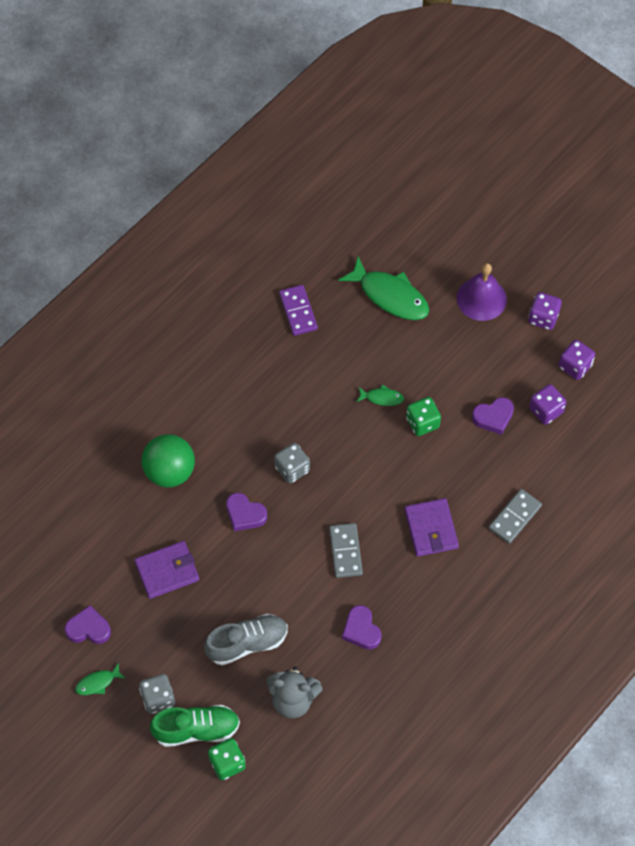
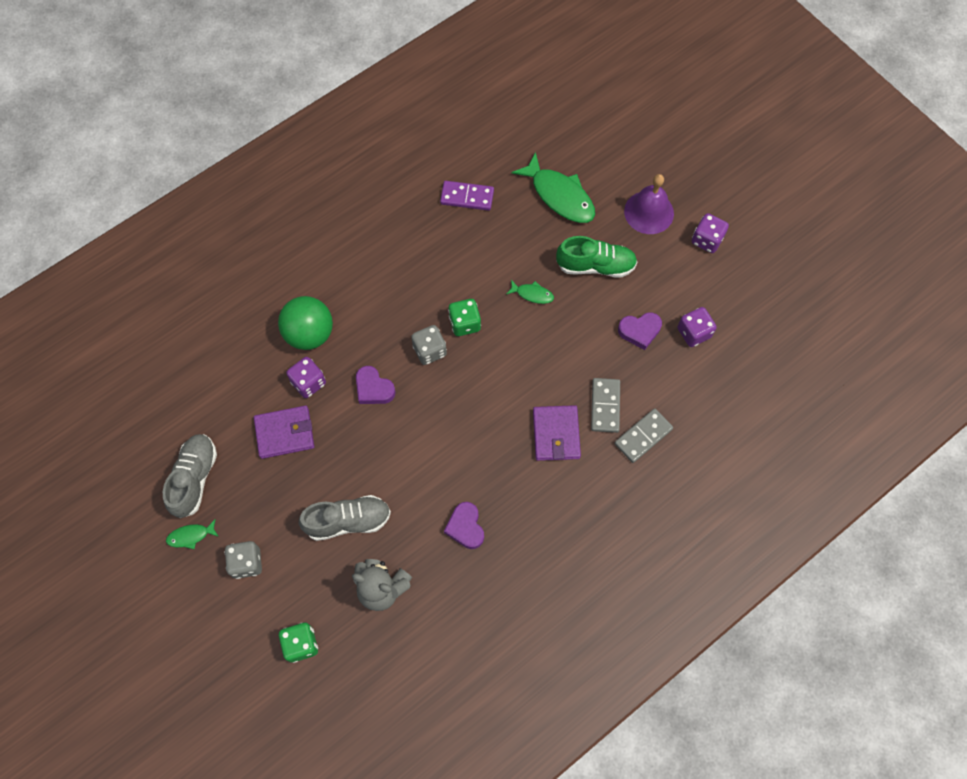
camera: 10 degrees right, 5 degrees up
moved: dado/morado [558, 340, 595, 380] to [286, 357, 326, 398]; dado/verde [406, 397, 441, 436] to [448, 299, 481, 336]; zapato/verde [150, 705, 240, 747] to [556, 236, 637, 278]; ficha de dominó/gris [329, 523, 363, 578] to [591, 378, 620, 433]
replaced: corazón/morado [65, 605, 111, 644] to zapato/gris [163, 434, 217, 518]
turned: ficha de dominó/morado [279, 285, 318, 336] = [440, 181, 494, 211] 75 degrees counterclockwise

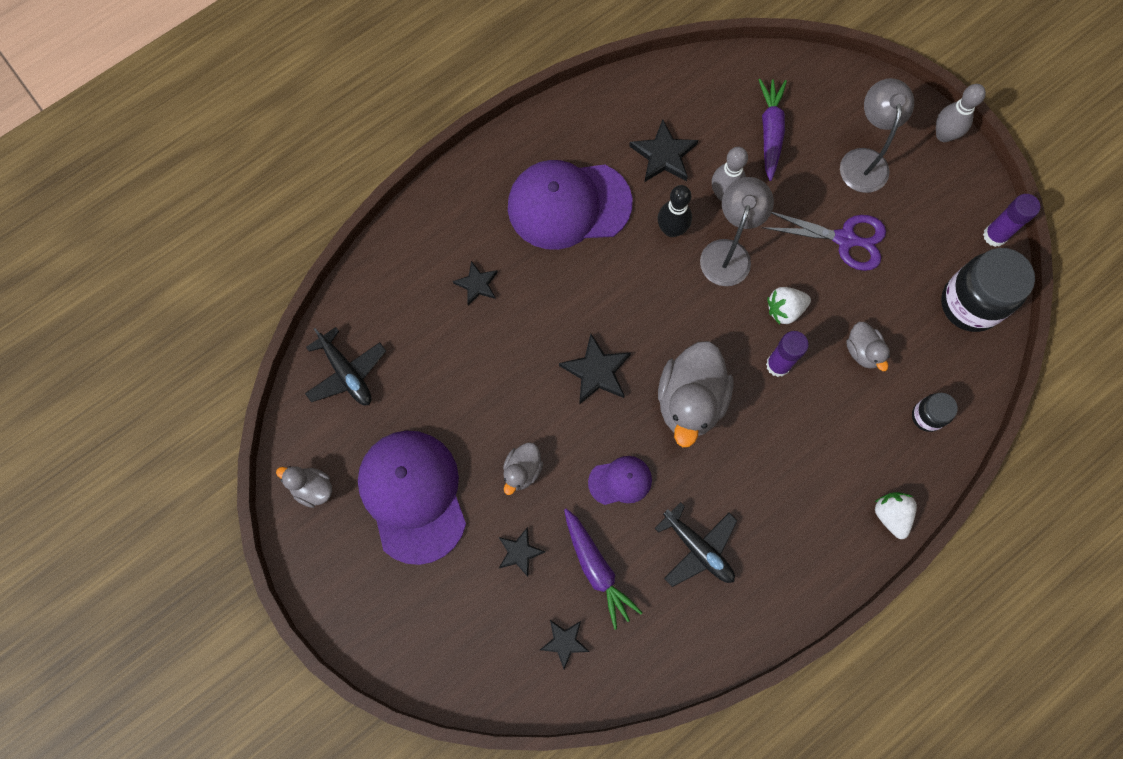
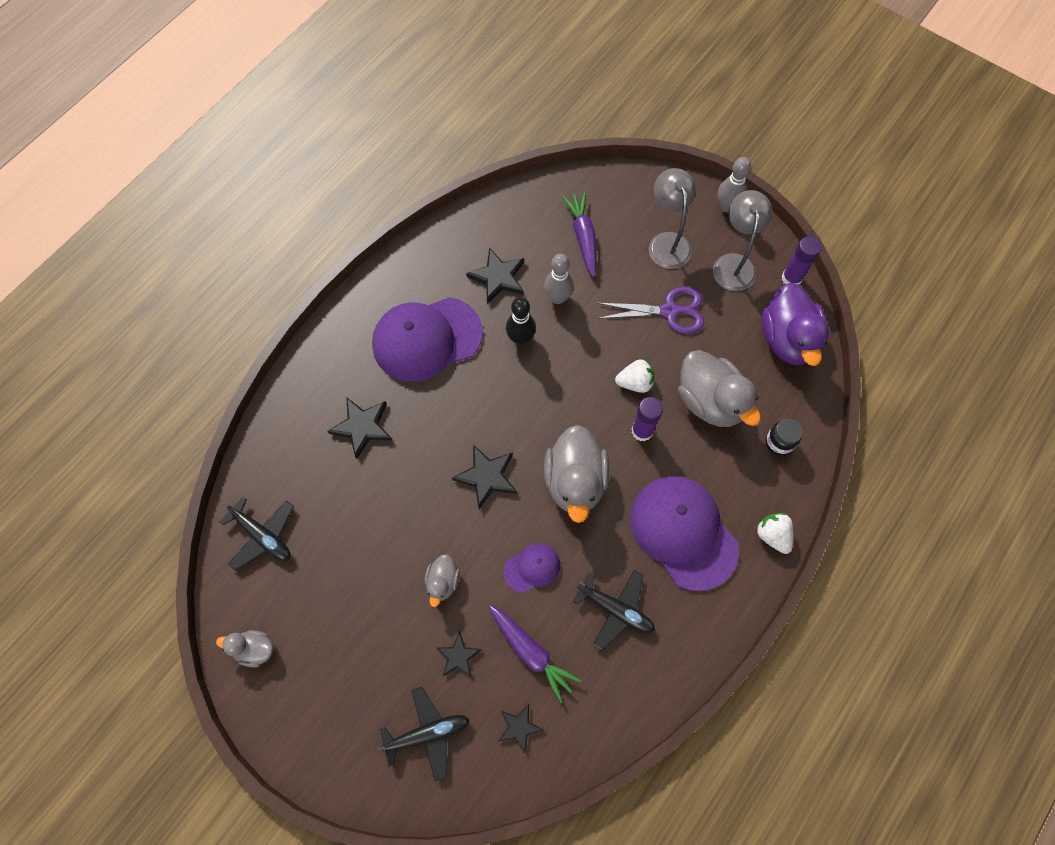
camera: 15 degrees left, 5 degrees down
added: avión/negro [377, 687, 470, 782]
moved: gorra/morado [358, 431, 466, 565] to [630, 476, 739, 591]; lámpara/gris [700, 177, 774, 286] to [713, 190, 772, 291]
replaced: tarro/negro [941, 248, 1035, 332] to pato/morado [762, 283, 829, 366]
turned: fresa/blanco [767, 287, 811, 325] = [615, 359, 655, 393] 150 degrees counterclockwise
resized: estrella/negro [453, 261, 498, 305] = [327, 397, 393, 459] x1.55; pato/gris [846, 322, 890, 371] = [678, 350, 761, 427] x1.97

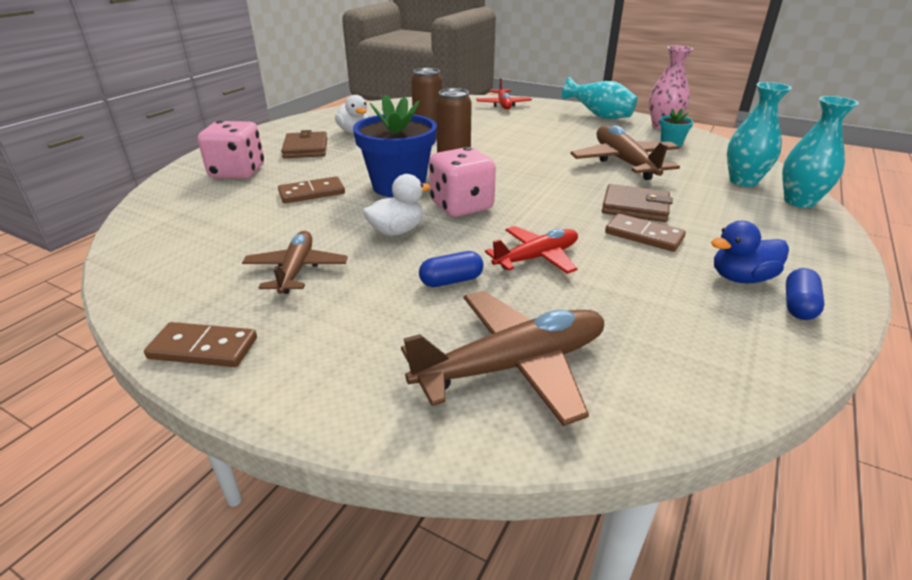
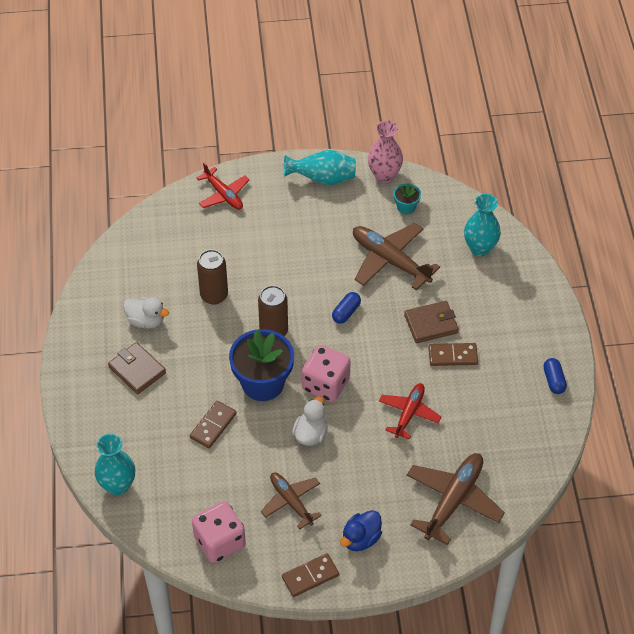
camera: 35 degrees left, 20 degrees up
moved: florero/turquesa [782, 96, 859, 208] to [95, 434, 135, 495]; dado/rosa [198, 120, 264, 179] to [192, 501, 246, 563]; cápsula/azul [419, 251, 484, 287] to [332, 292, 361, 324]; pato/azul [711, 221, 789, 283] to [340, 510, 382, 551]

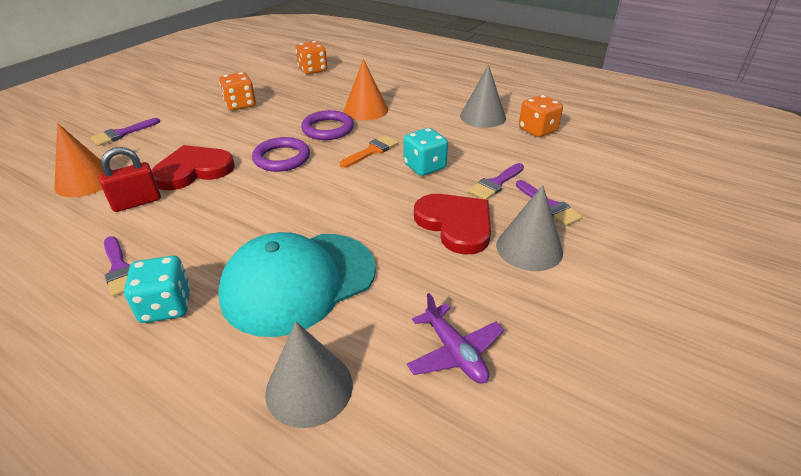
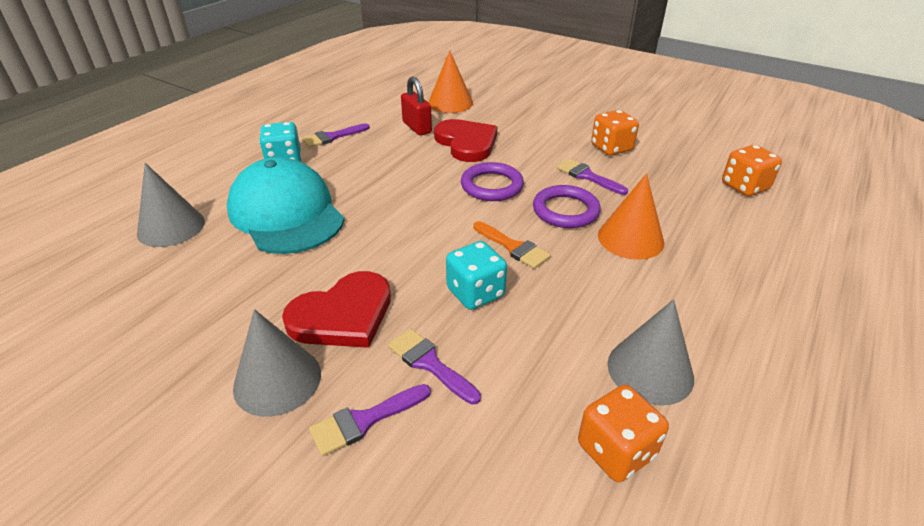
camera: 90 degrees right, 0 degrees up
removed: avión/morado [407, 293, 504, 384]
moved: pincel/morado [90, 118, 160, 146] to [557, 159, 628, 195]

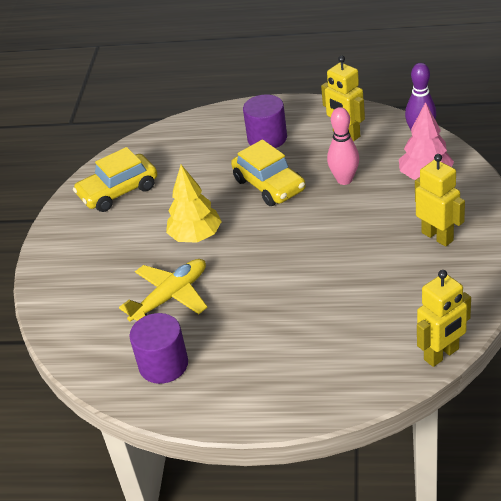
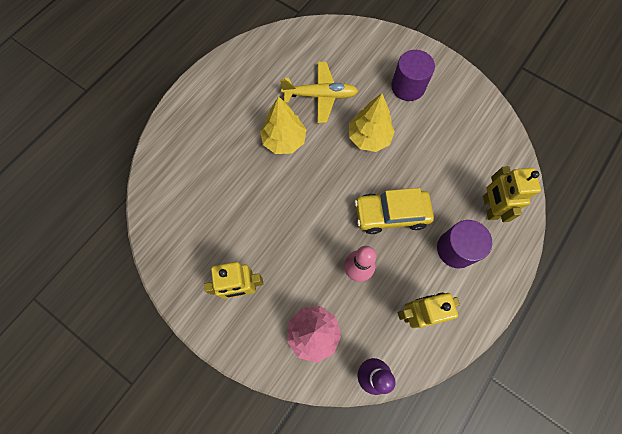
camera: 115 degrees right, 30 degrees up
removed: coche/amarillo [73, 147, 157, 212]
added: árbol/amarillo [260, 96, 306, 154]
moved: cilindro/morado [130, 313, 188, 384] to [391, 50, 435, 101]; robot/amarillo [417, 270, 471, 367] to [483, 166, 541, 222]
turned: avión/amarillo [119, 259, 208, 322] = [280, 62, 358, 123] 75 degrees counterclockwise

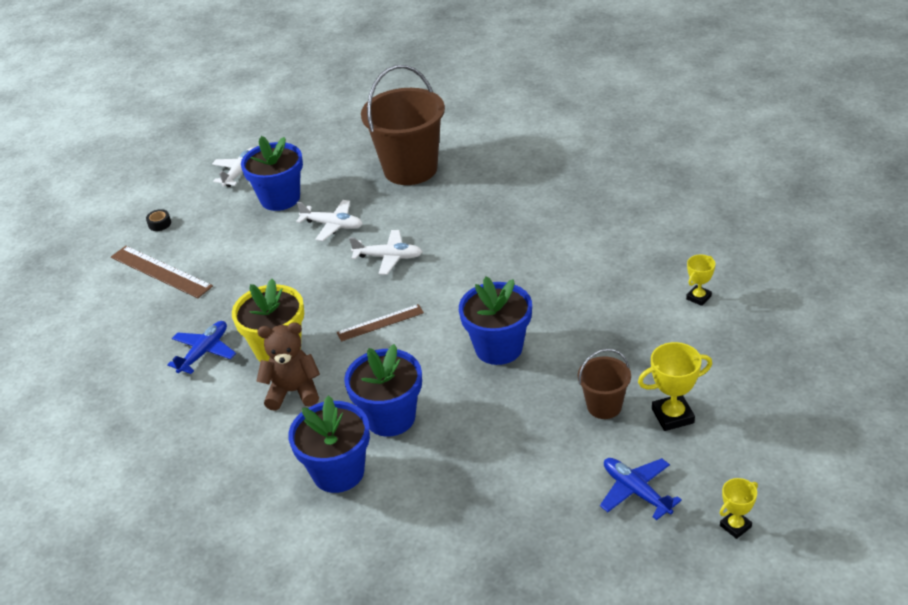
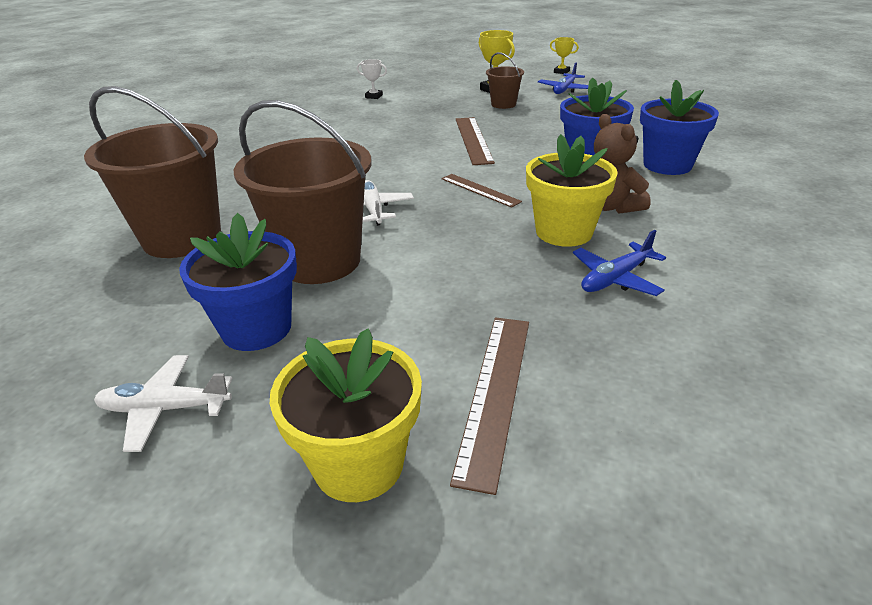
camera: 115 degrees left, 5 degrees down
replaced: avión/blanco [296, 200, 363, 241] to balde/marrón [234, 100, 372, 284]; cinta adhesiva/negro [146, 209, 171, 231] to maceta/amarillo [270, 328, 422, 502]; maceta/azul [459, 276, 532, 365] to regla/marrón [456, 117, 495, 165]
recoloured: trofeo/amarillo [686, 254, 715, 306] to trofeo/blanco [357, 59, 387, 99]
turned: avión/azul [167, 321, 236, 374] = [573, 230, 666, 296] 45 degrees counterclockwise

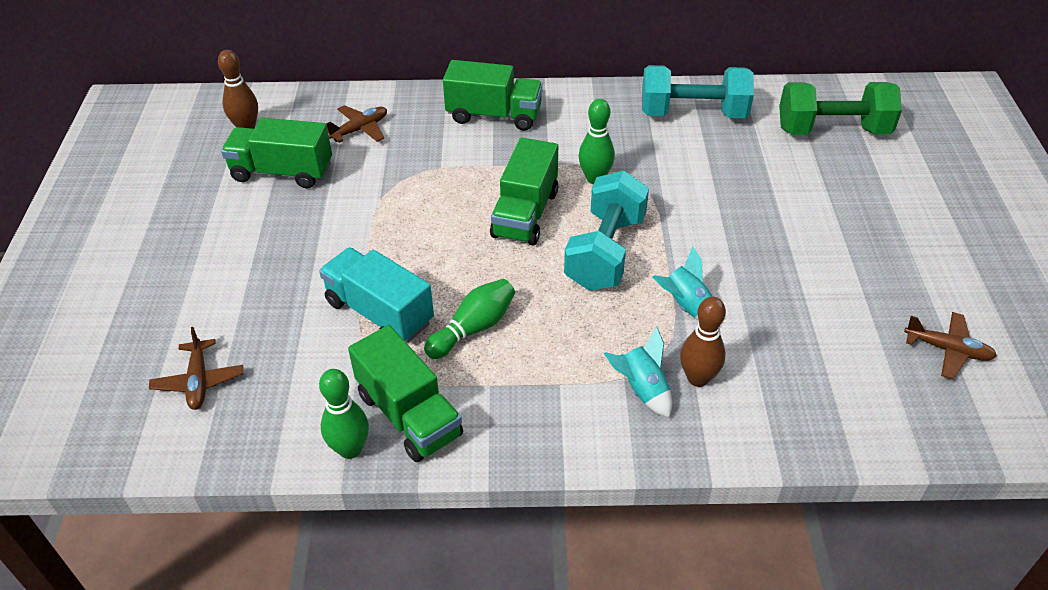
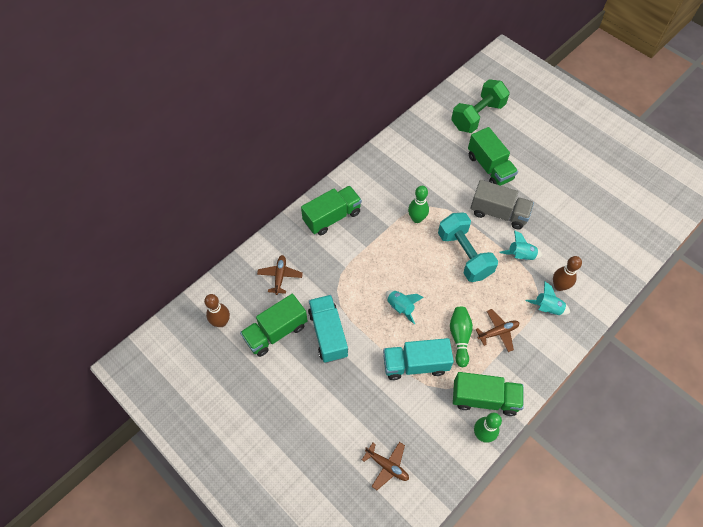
camera: 45 degrees left, 15 degrees up
removed: mancuerna/turquesa [642, 65, 754, 118]
added: camión/turquesa [308, 295, 348, 363]; cohete/turquesa [385, 290, 424, 324]; camión/gris [470, 180, 534, 229]
moved: camión/verde [490, 138, 558, 245] to [468, 127, 518, 186]; avión/marrón [904, 312, 997, 379] to [475, 309, 519, 352]

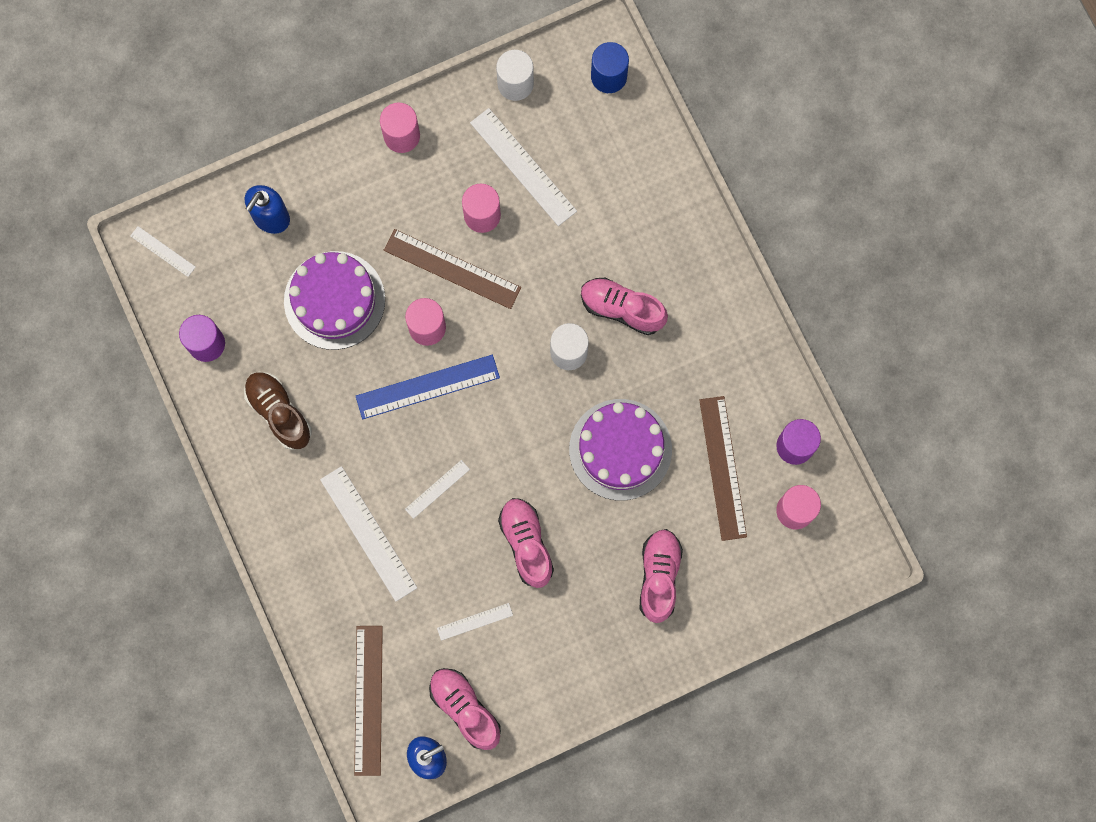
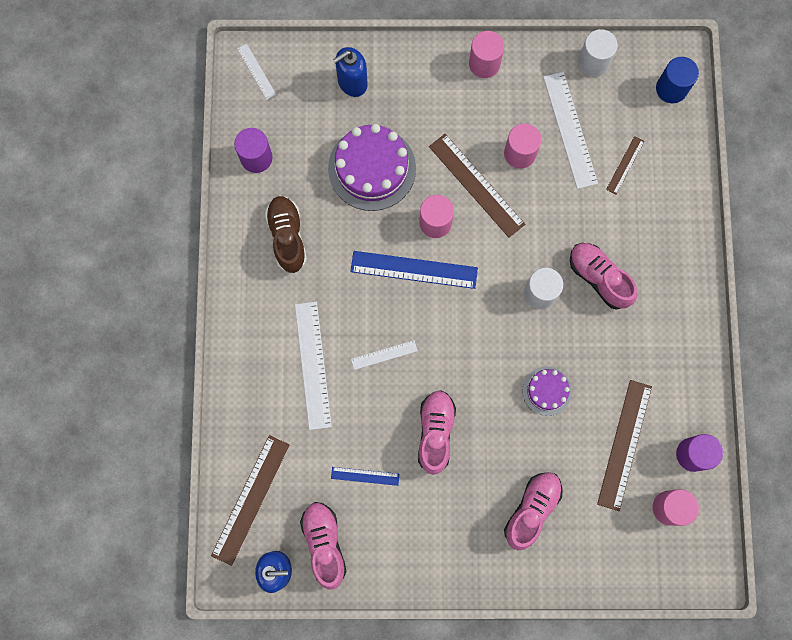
camera: 25 degrees right, 0 degrees up
added: regla/marrón [606, 136, 644, 194]
recoloured: regla/blanco [437, 603, 513, 641] to regla/azul [331, 467, 400, 486]
resized: tarta/morado [569, 399, 672, 501] = [522, 367, 572, 416] x0.54

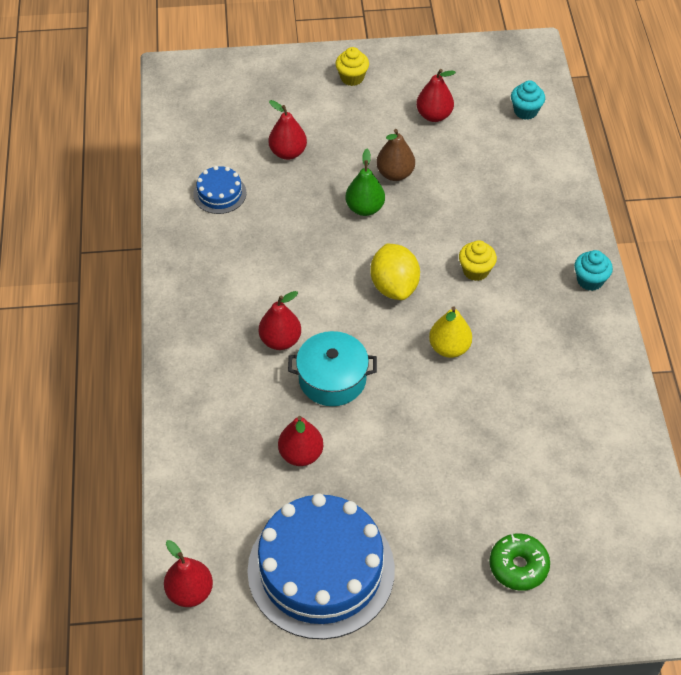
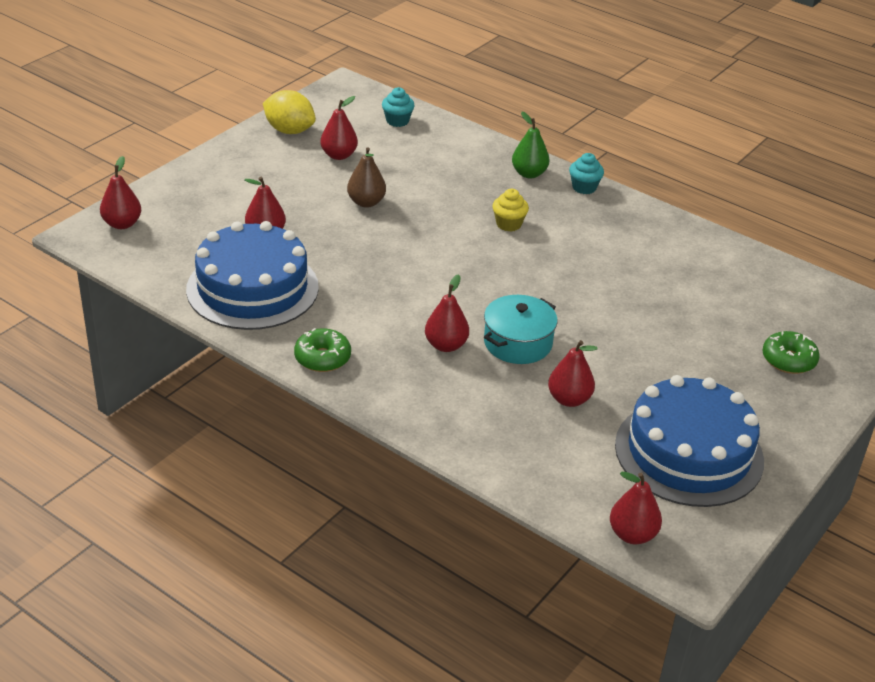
camera: 50 degrees left, 15 degrees down
removed: magdalena/amarillo [336, 47, 369, 86]; pera/amarillo [429, 306, 472, 358]
added: pera/rojo [100, 156, 141, 229]; rosquilla/verde [294, 328, 351, 372]
moved: limón/amarillo [371, 244, 420, 300] to [263, 90, 316, 134]; pera/verde [345, 149, 385, 216] to [512, 112, 549, 178]
resized: tarta/azul [193, 166, 246, 214] = [186, 221, 319, 330] x2.27

